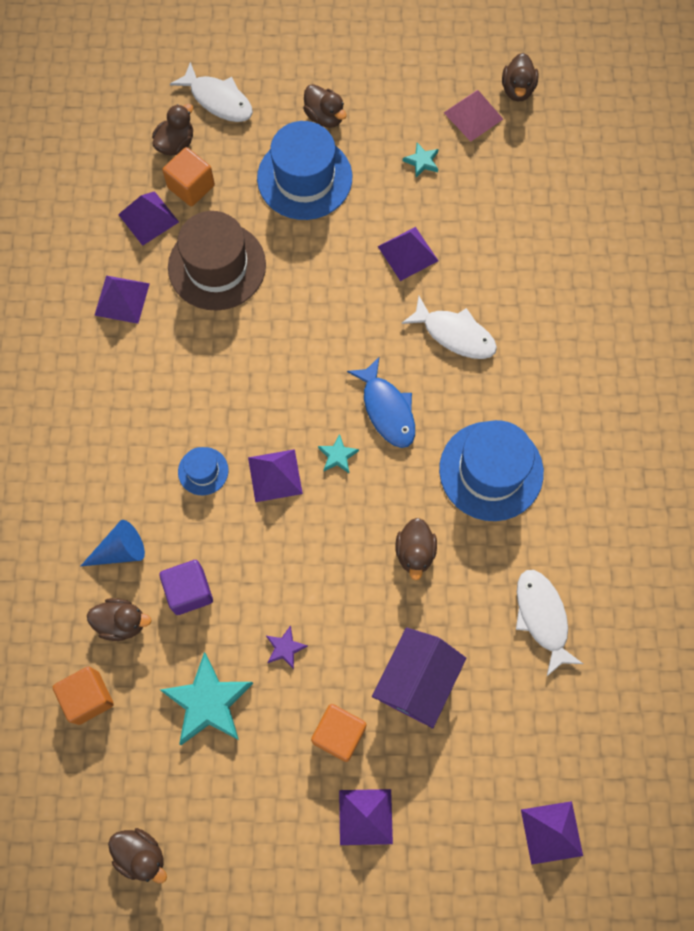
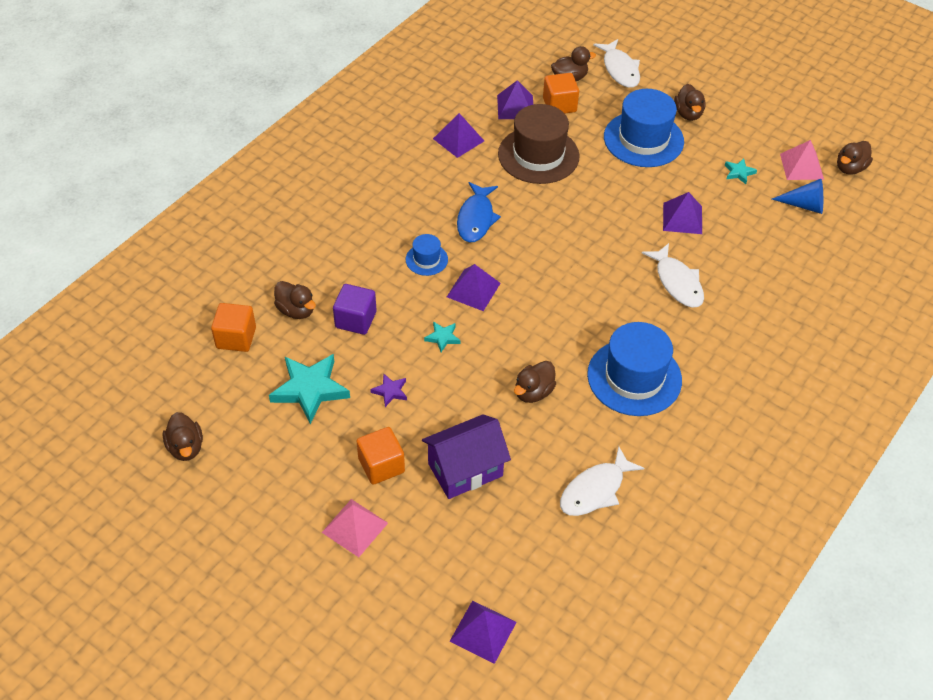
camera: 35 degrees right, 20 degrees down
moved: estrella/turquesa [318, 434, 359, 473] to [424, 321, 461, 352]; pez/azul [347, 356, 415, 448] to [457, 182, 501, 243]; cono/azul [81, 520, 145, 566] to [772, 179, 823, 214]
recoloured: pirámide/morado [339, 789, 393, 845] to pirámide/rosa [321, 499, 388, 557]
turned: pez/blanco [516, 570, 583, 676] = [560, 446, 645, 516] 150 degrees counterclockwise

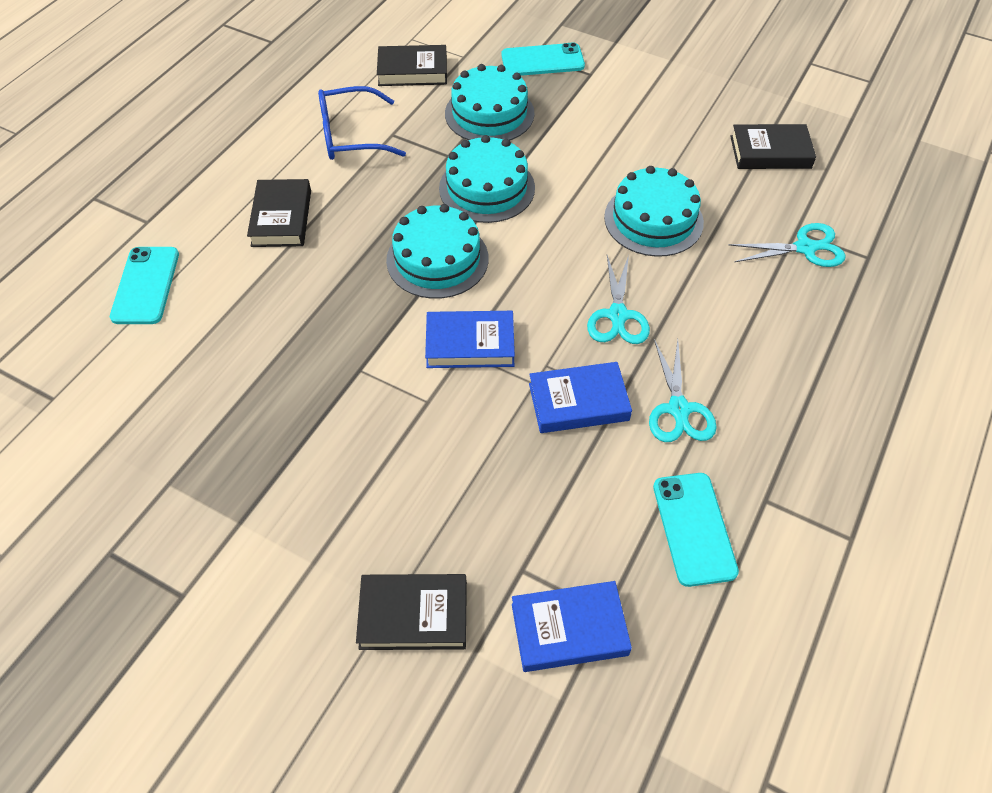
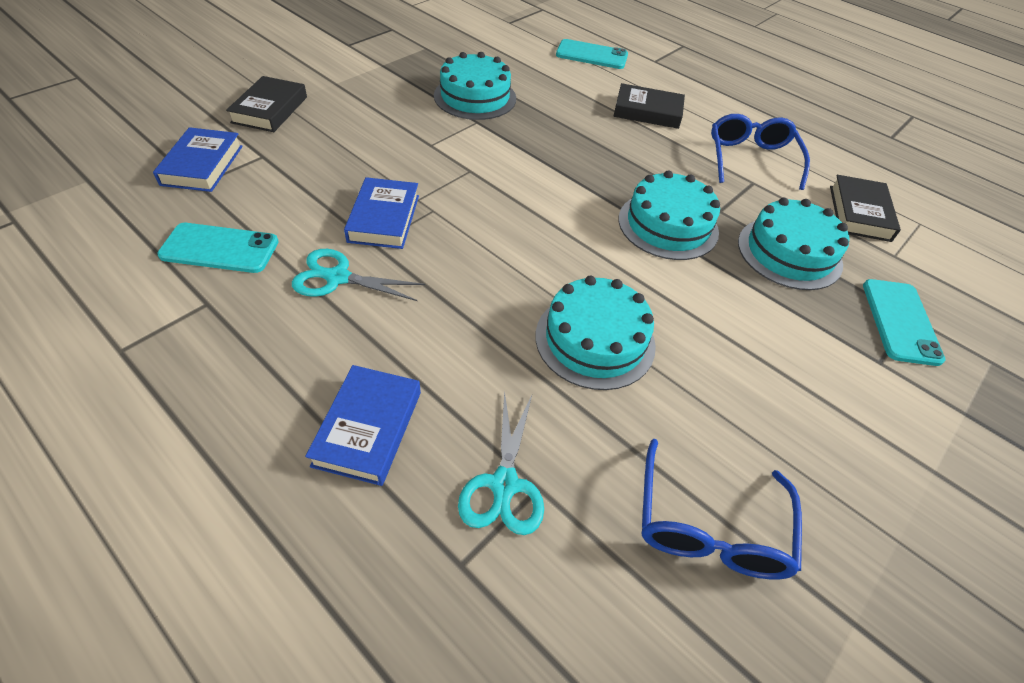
camera: 100 degrees right, 5 degrees down
removed: tijeras/turquesa [587, 255, 650, 344]
moved: libro/azul [425, 311, 515, 368] to [305, 365, 421, 486]; tarta/turquesa [386, 204, 489, 299] to [434, 52, 516, 120]
replaced: libro/negro [730, 124, 816, 169] to gafas/azul [642, 439, 802, 579]

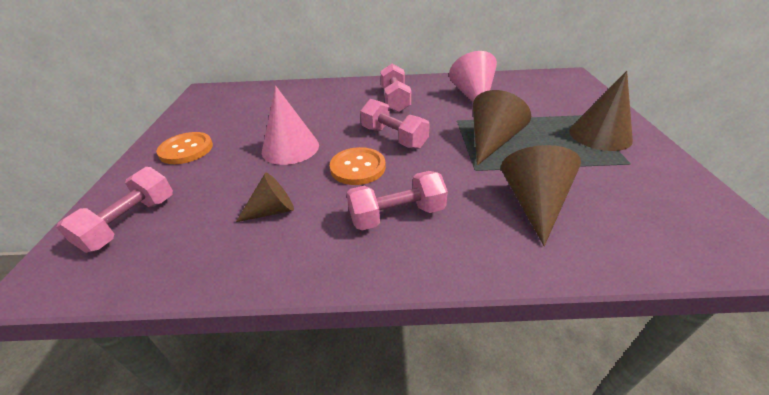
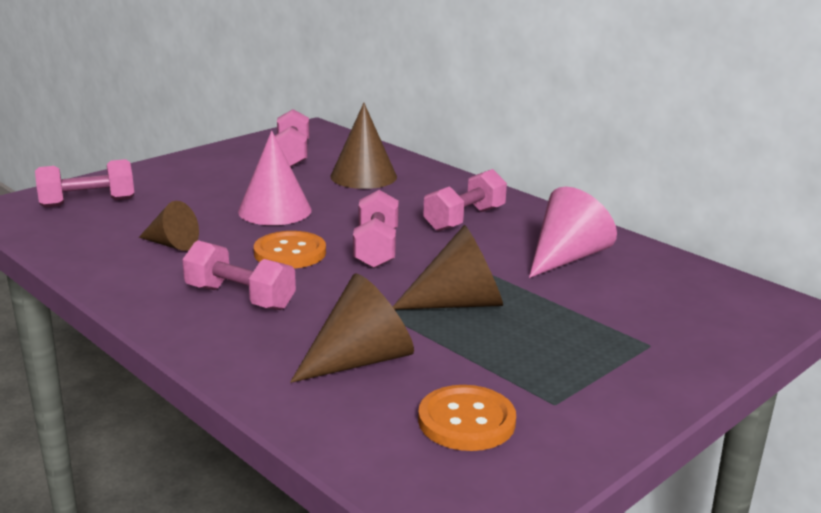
camera: 45 degrees right, 15 degrees down
added: mancuerna/rosa [275, 109, 309, 167]
moved: cono/marrón [569, 71, 633, 151] to [330, 103, 397, 189]; botón/naranja [156, 132, 213, 164] to [418, 385, 516, 451]

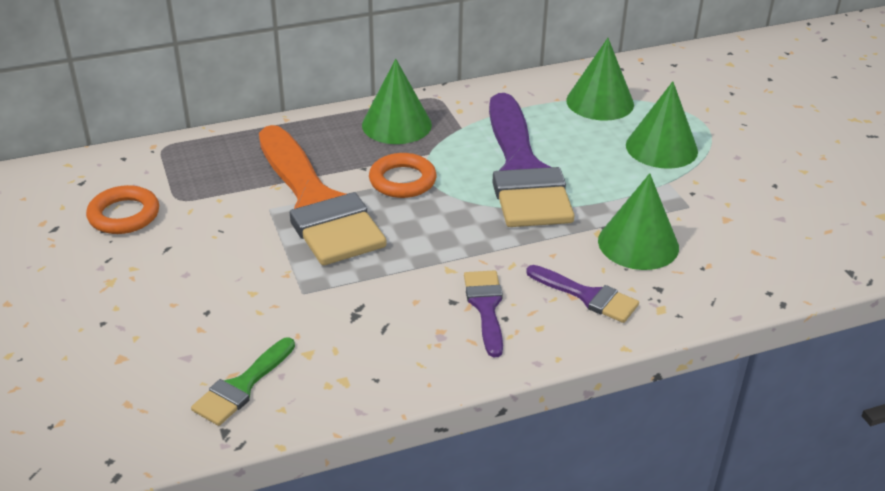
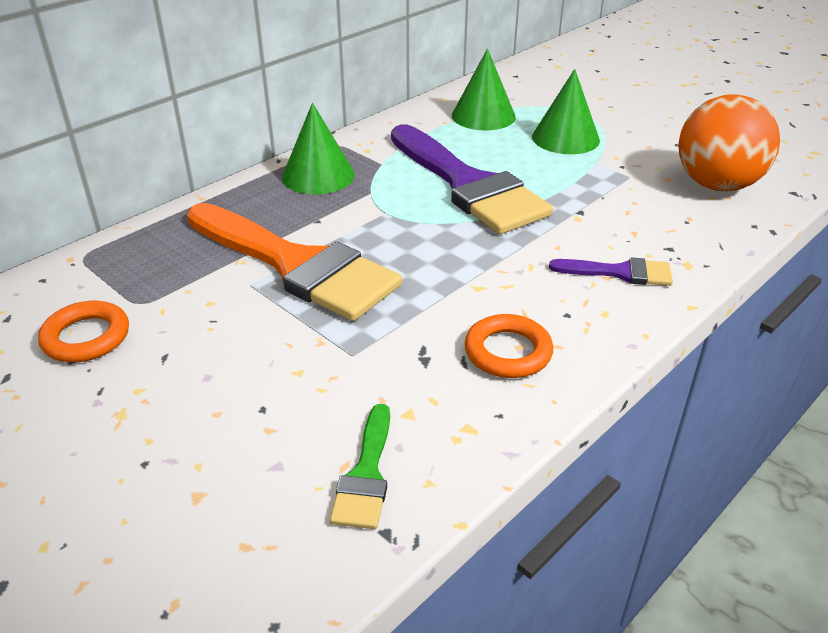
camera: 25 degrees left, 0 degrees up
removed: pincel/morado [464, 270, 503, 357]; cono/verde [598, 173, 679, 270]
added: pelota/naranja [678, 94, 780, 191]
moved: anillo/naranja [369, 153, 437, 198] to [465, 314, 553, 378]

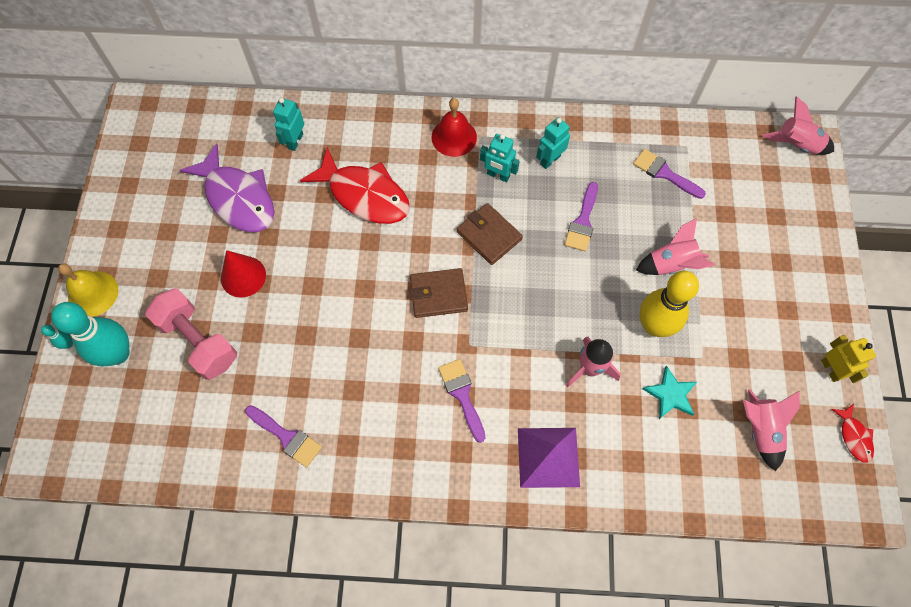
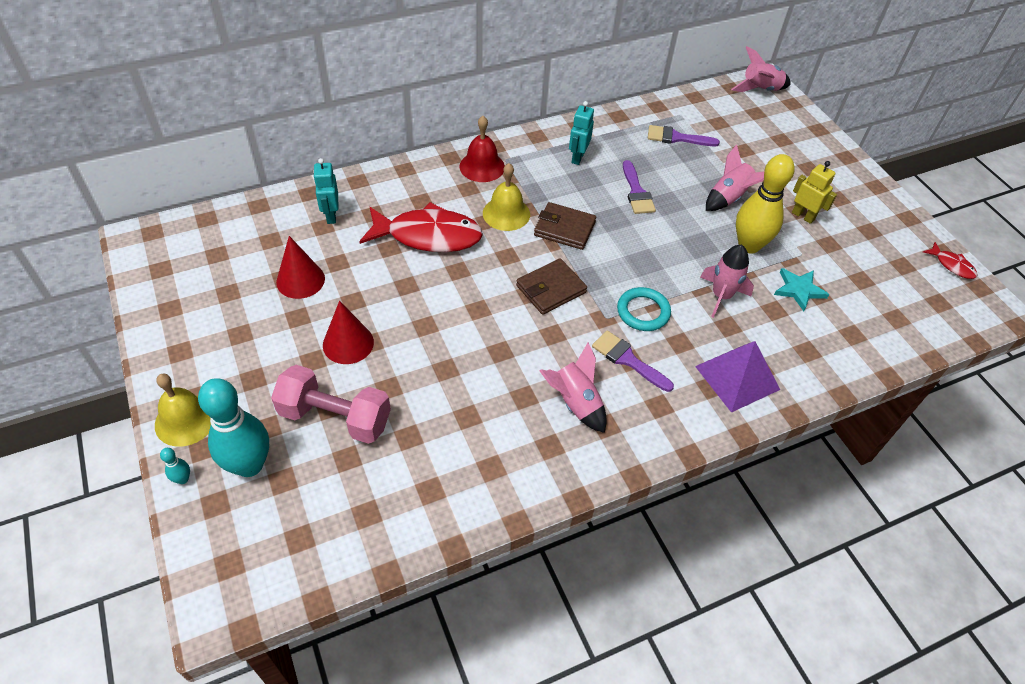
camera: 30 degrees left, 15 degrees down
removed: pincel/morado [245, 405, 322, 468]; robot/turquesa [480, 134, 520, 182]
added: campana/amarillo [483, 163, 530, 231]; anillo/turquesa [617, 287, 671, 331]
moved: cohete/rosa [743, 389, 799, 471] to [540, 343, 607, 433]; robot/amarillo [821, 335, 876, 383] to [792, 161, 837, 224]
replaced: pez/morado [179, 143, 274, 232] to cono/rojo [276, 236, 325, 299]

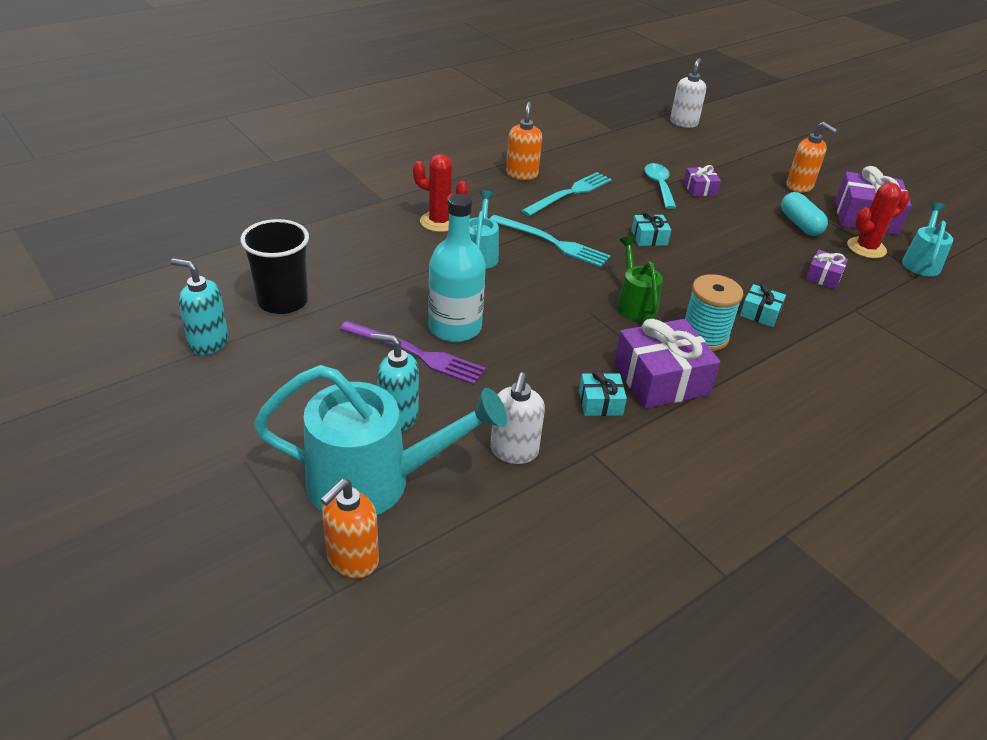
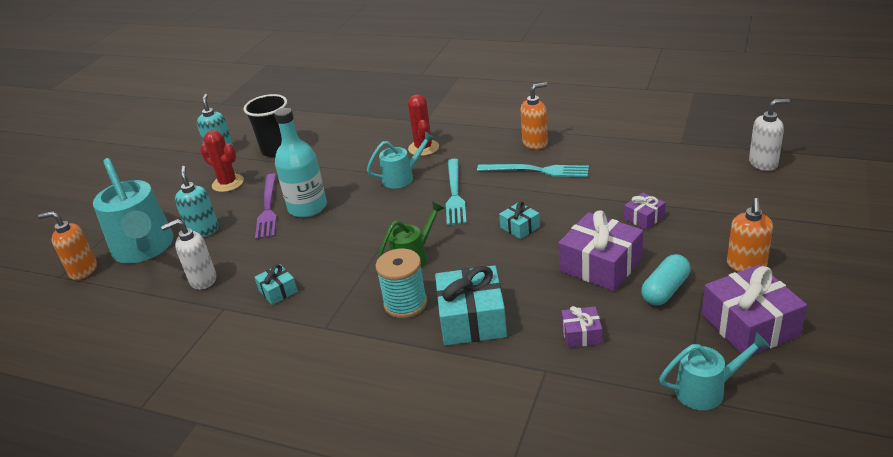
camera: 65 degrees right, 5 degrees down
removed: cuchara/turquesa [644, 163, 676, 209]
moved: cactus/rojo [847, 183, 910, 258] to [200, 130, 244, 192]; regalo/morado [614, 319, 721, 409] to [558, 210, 643, 291]
resized: regalo/turquesa [740, 283, 786, 327] = [435, 265, 507, 346] x1.96

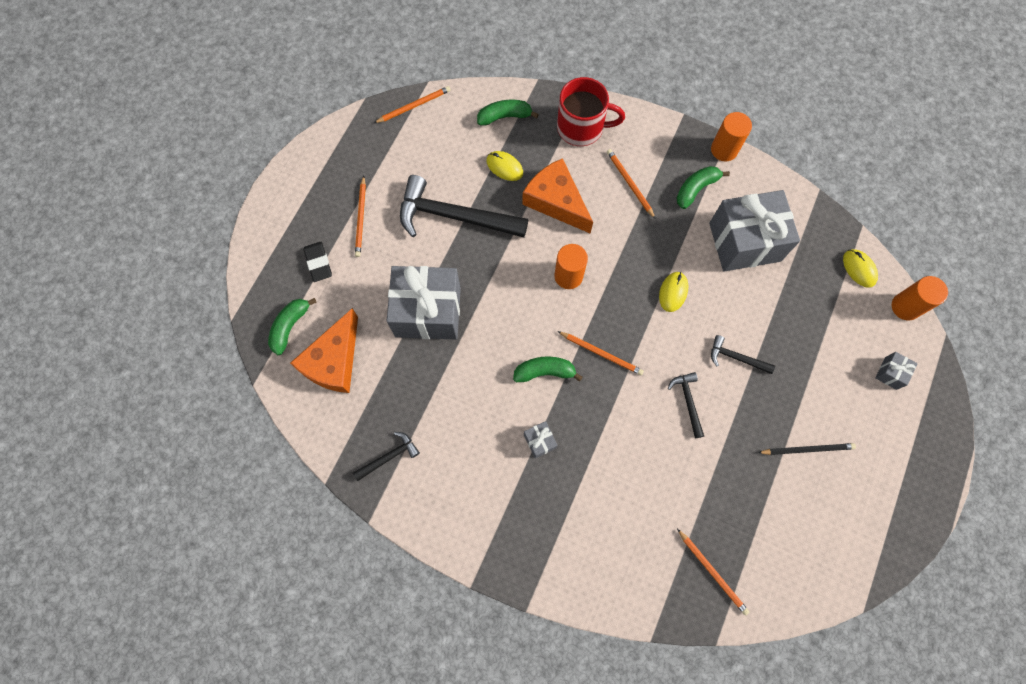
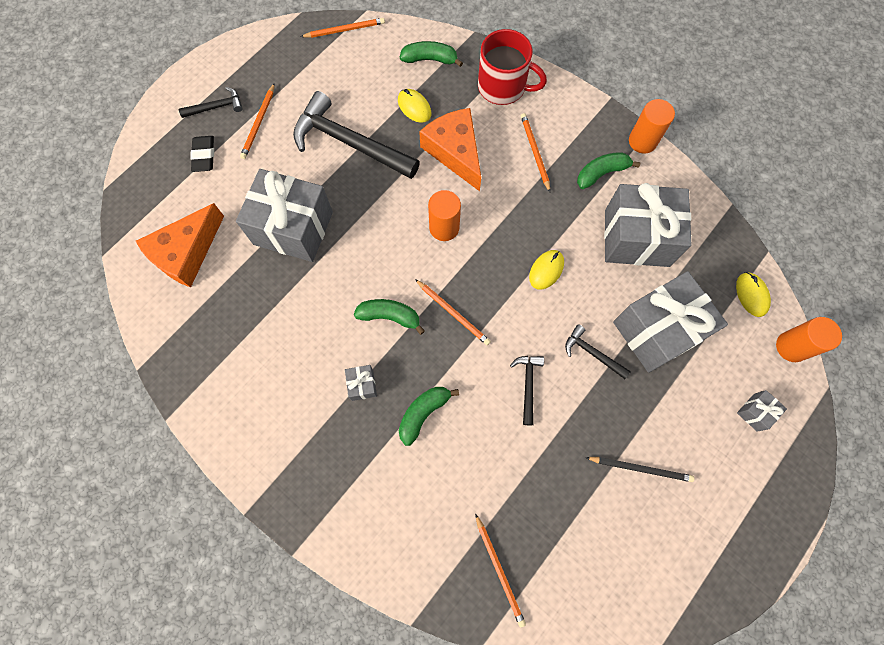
camera: 15 degrees right, 0 degrees up
added: regalo/gris [613, 271, 728, 373]
moved: martillo/negro [353, 432, 420, 481] to [179, 87, 243, 118]; plátano/verde [268, 298, 317, 355] to [399, 387, 459, 446]

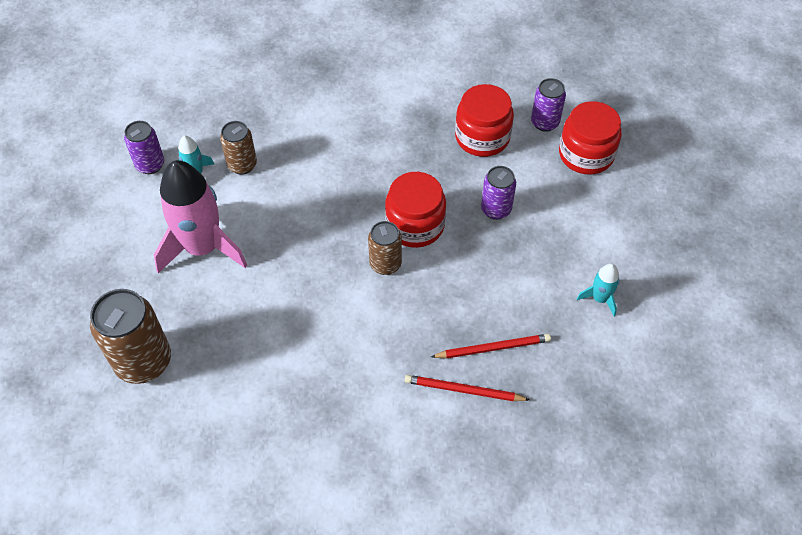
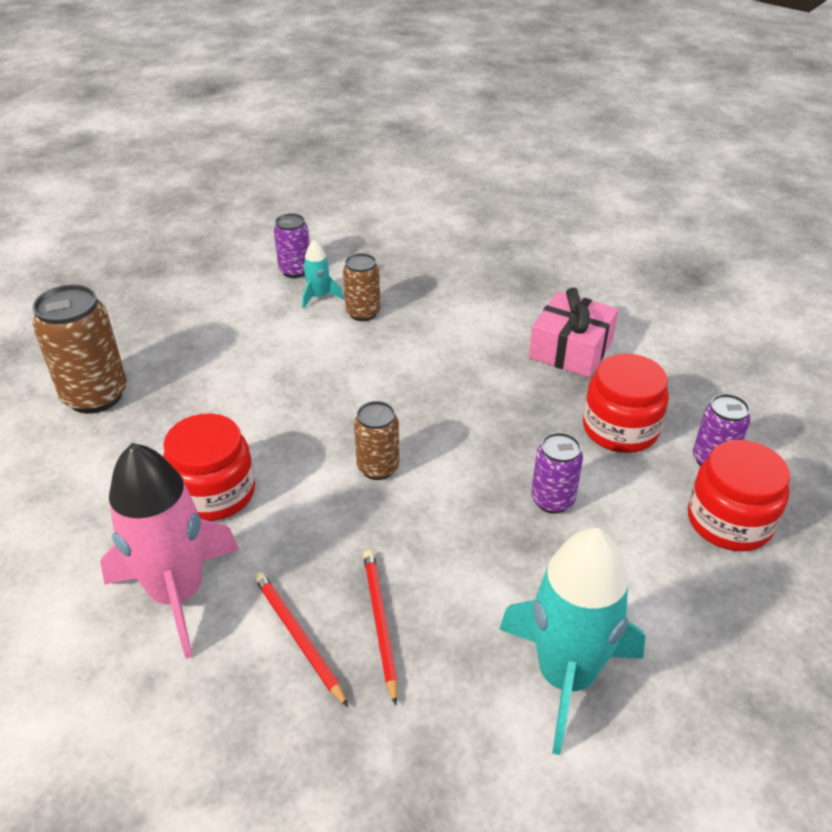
camera: 45 degrees right, 15 degrees down
added: regalo/rosa [529, 288, 619, 378]
moved: cohete/rosa [154, 160, 247, 273] to [100, 443, 239, 659]; tarro/rojo [385, 172, 446, 248] to [163, 413, 255, 521]
turned: lápiz/rojo [431, 334, 551, 359] = [363, 550, 398, 706] 135 degrees counterclockwise
resized: cohete/turquesa [577, 264, 620, 316] = [499, 528, 645, 755] x2.23

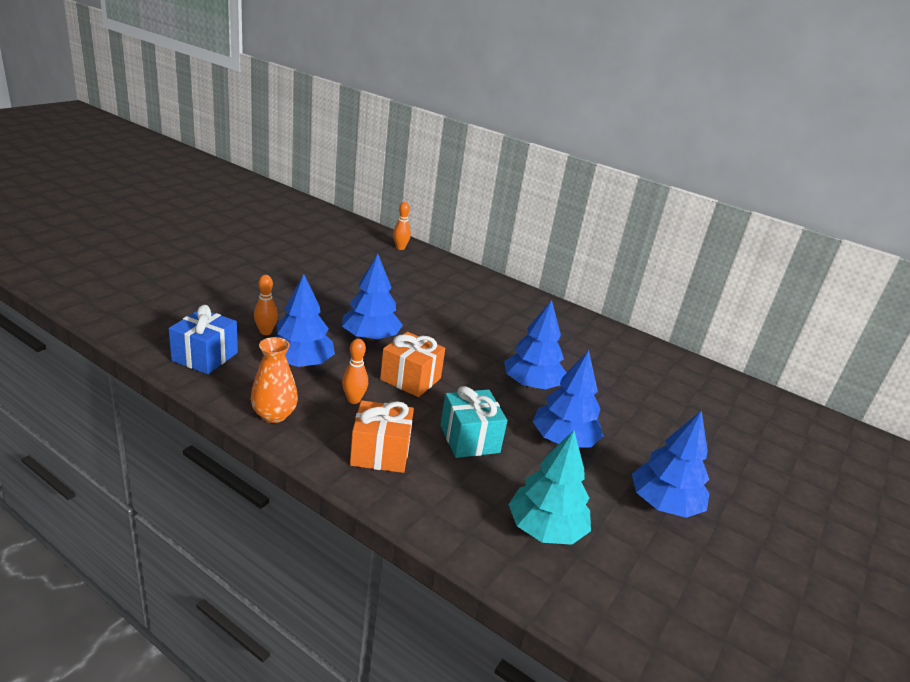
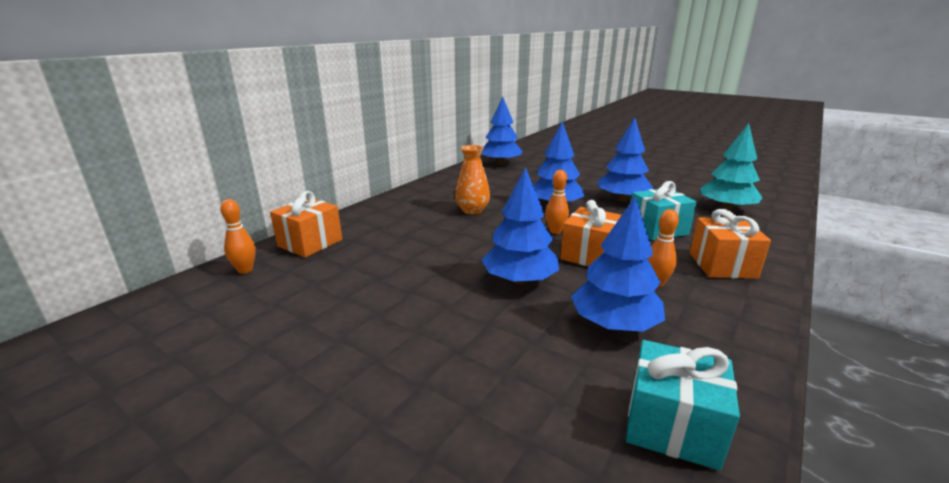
camera: 85 degrees left, 5 degrees down
added: regalo/naranja [270, 191, 342, 257]
moved: florero/naranja [250, 337, 298, 423] to [455, 145, 490, 214]; árbol/azul [632, 410, 710, 518] to [481, 97, 523, 165]; bolo/naranja [254, 275, 278, 335] to [545, 170, 569, 234]
recoloured: regalo/azul [169, 305, 238, 374] to regalo/turquesa [626, 340, 740, 470]

